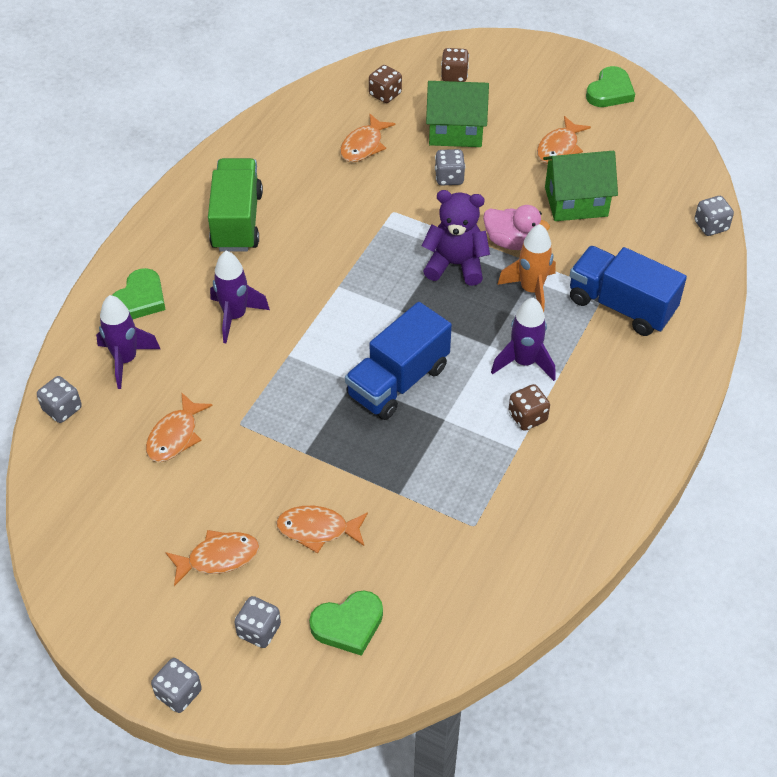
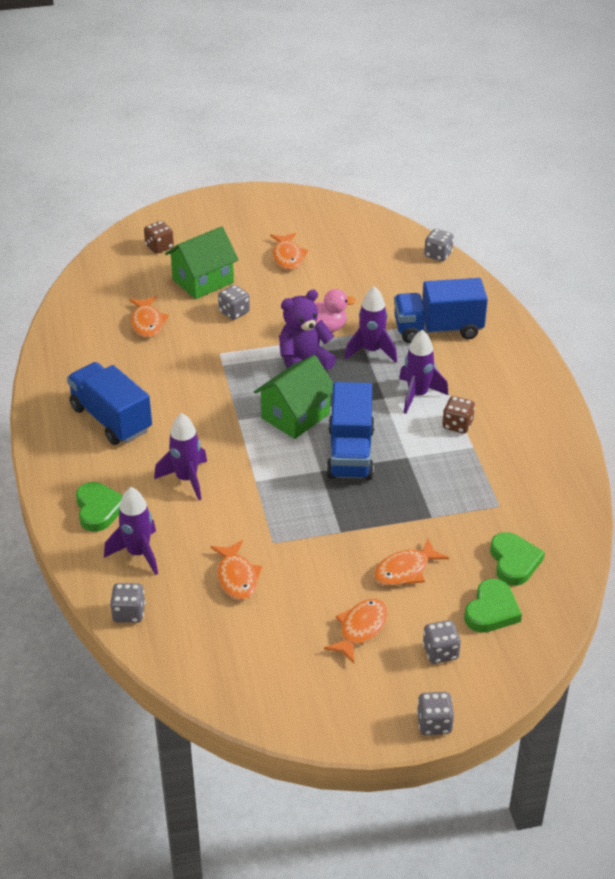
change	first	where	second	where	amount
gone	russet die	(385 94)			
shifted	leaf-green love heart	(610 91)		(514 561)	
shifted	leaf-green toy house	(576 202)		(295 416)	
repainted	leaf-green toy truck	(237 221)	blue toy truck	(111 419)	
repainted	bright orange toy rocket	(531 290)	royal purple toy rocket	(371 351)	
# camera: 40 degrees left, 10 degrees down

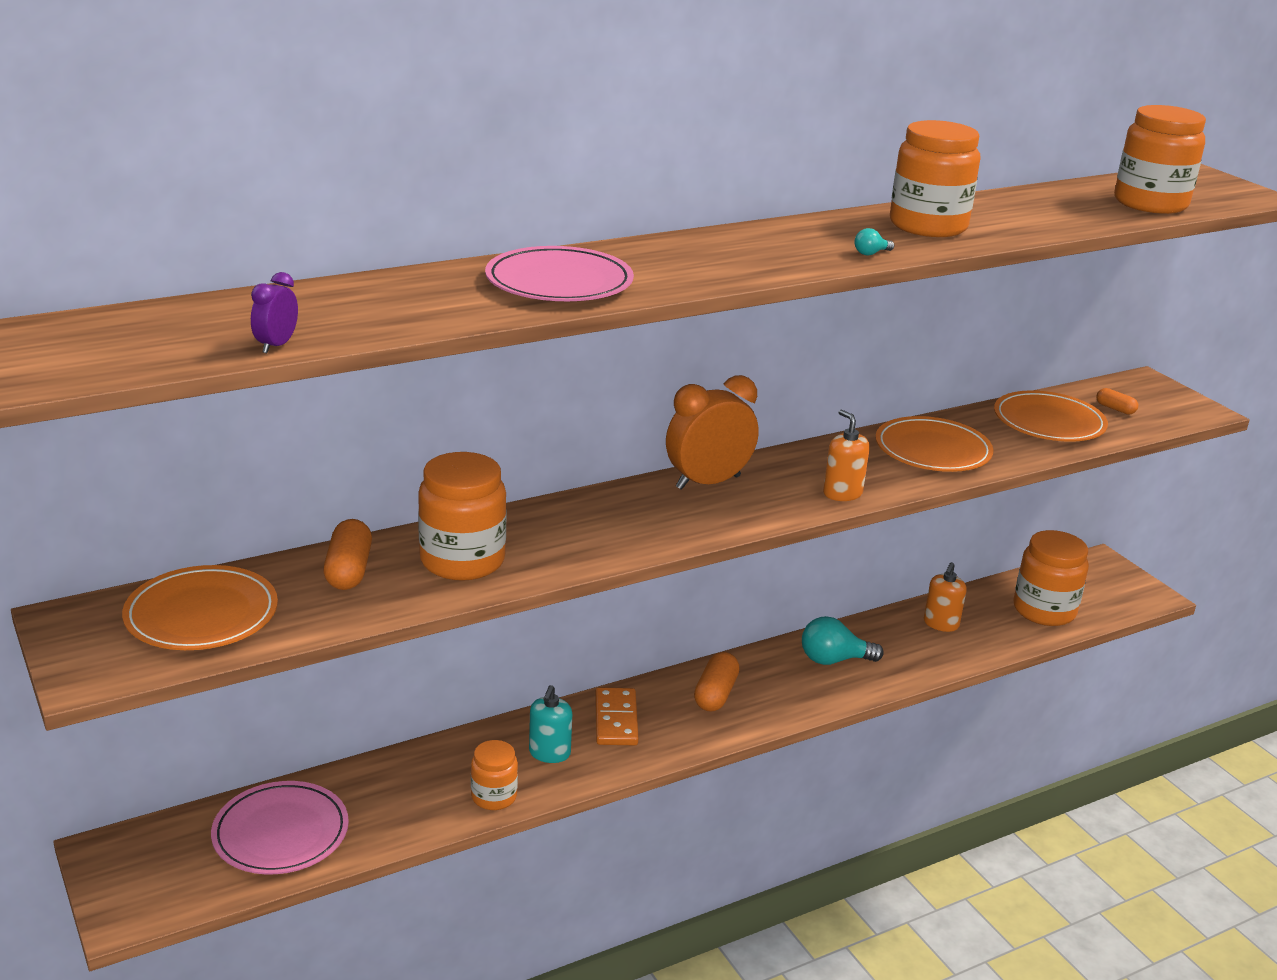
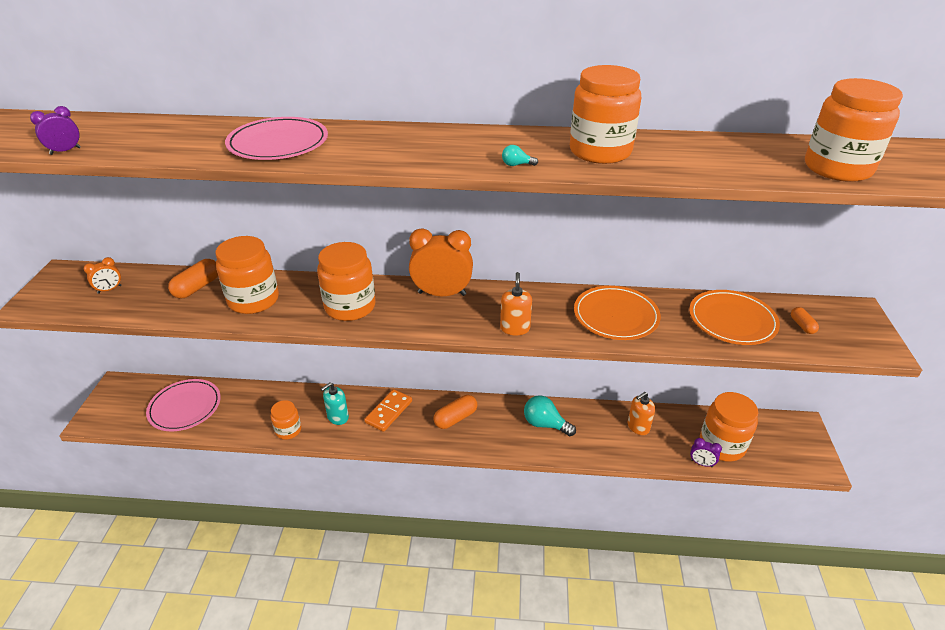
change	first	where	second	where	amount
swapped	bright orange dinner plate	(201 614)	bright orange alarm clock	(109 289)	
new			bright orange jar	(350 307)	
new			royal purple alarm clock	(701 463)	
# camera: 35 degrees right, 10 degrees up

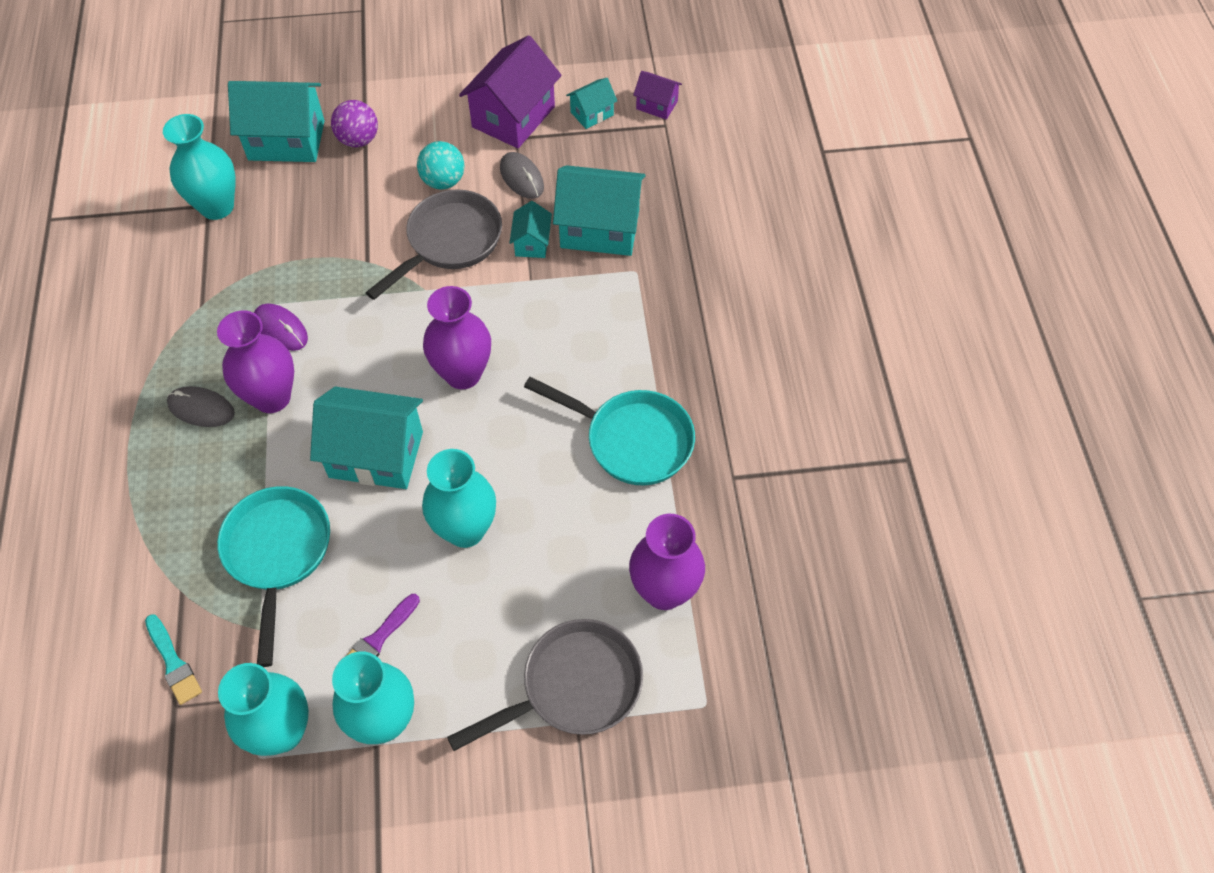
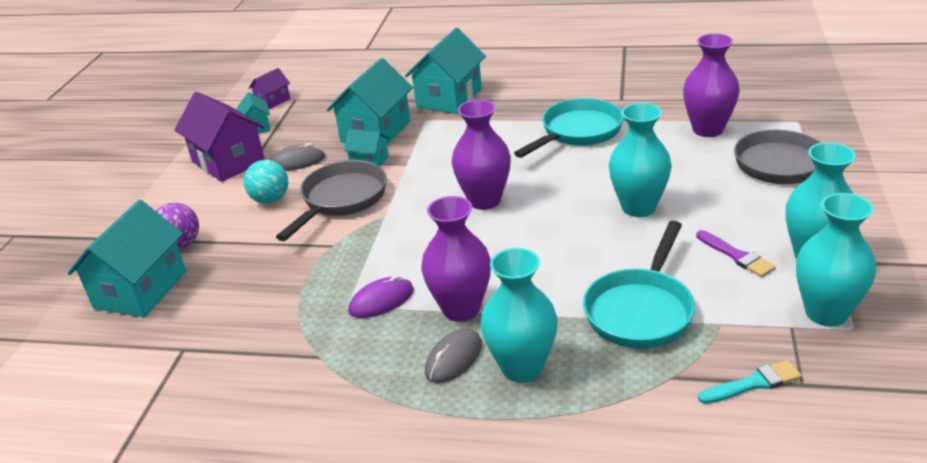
change	first	where	second	where	amount
shifted	teal tall vase	(217 207)		(522 368)	
rotated	grey skillet	(449 242)		(341 200)	60 degrees clockwise
shifted	teal toy house	(376 454)		(449 98)	
rotated	teal skillet	(278 554)		(641 310)	75 degrees counterclockwise
# camera: 70 degrees left, 25 degrees down

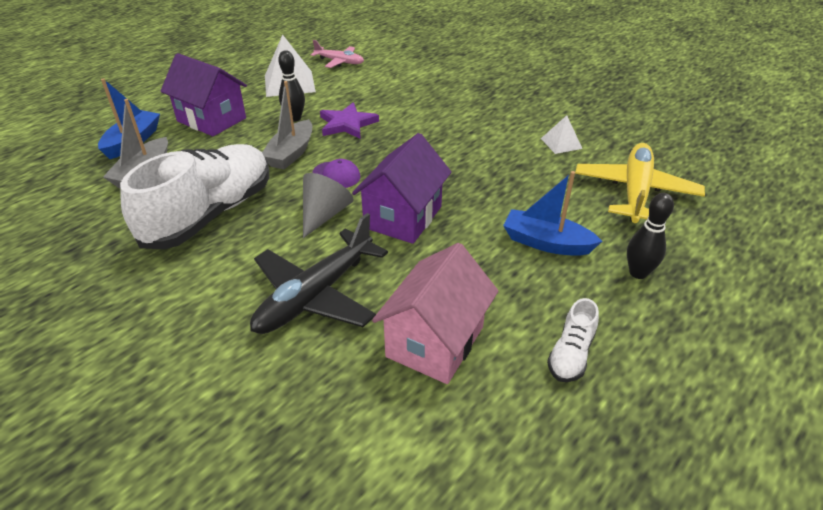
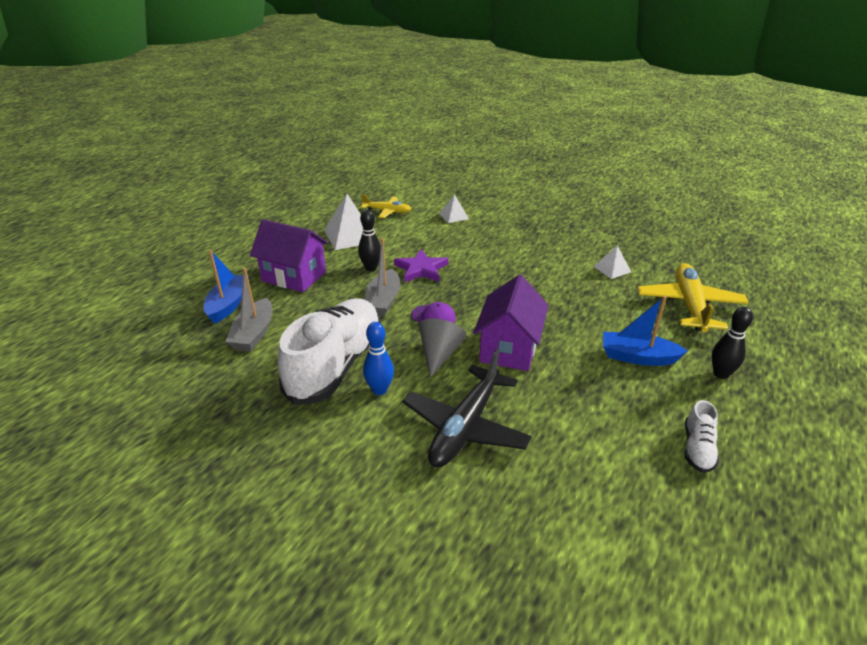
change	first	where	second	where	amount
repainted	rose-pink plane	(339 62)	bright yellow plane	(387 211)	
gone	rose-pink toy house	(435 341)			
new			white pyramid	(454 216)	
new			blue bowling pin	(379 390)	
# camera: 10 degrees left, 5 degrees down

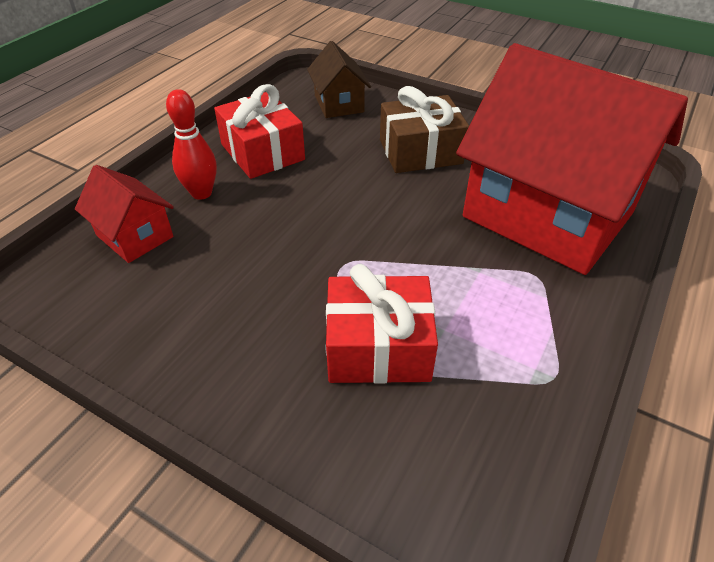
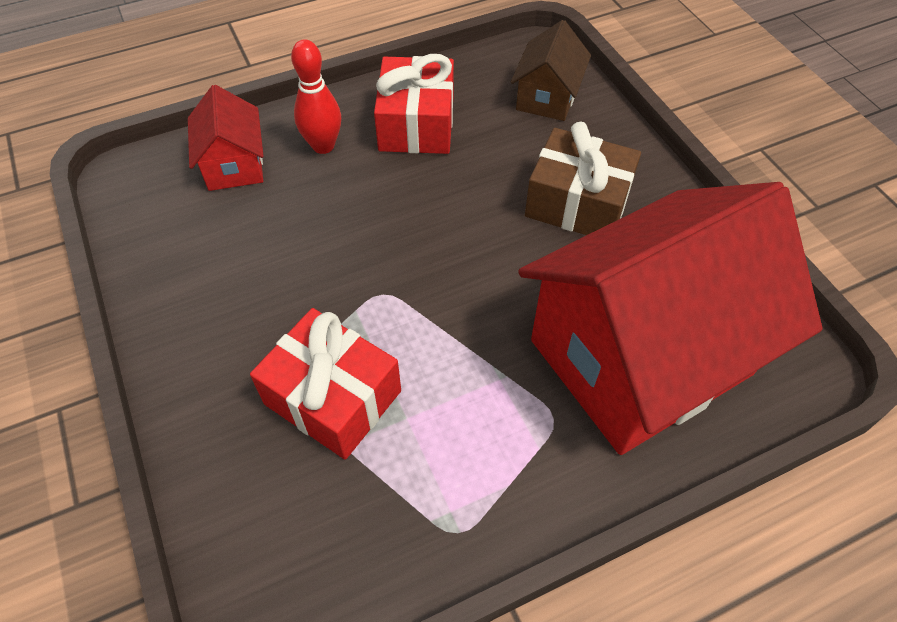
change	first	where	second	where	amount
rotated	scarlet toy house	(547 215)		(640 357)	75 degrees clockwise
# camera: 35 degrees right, 10 degrees up

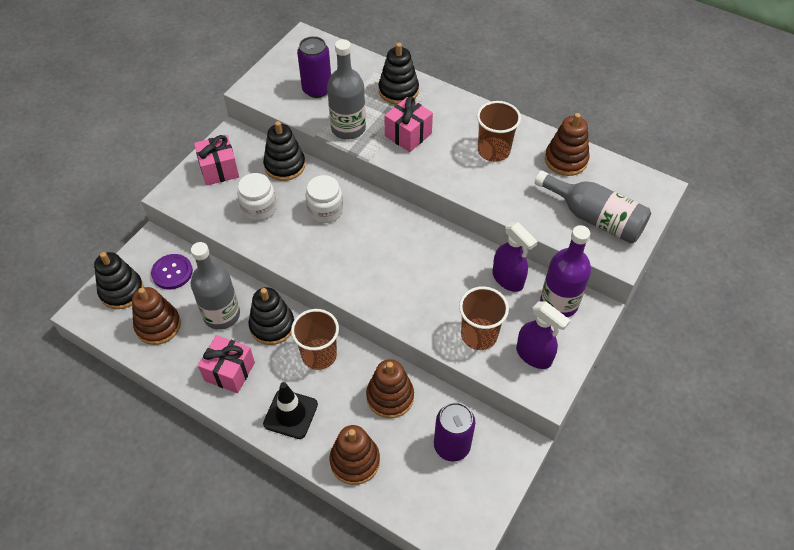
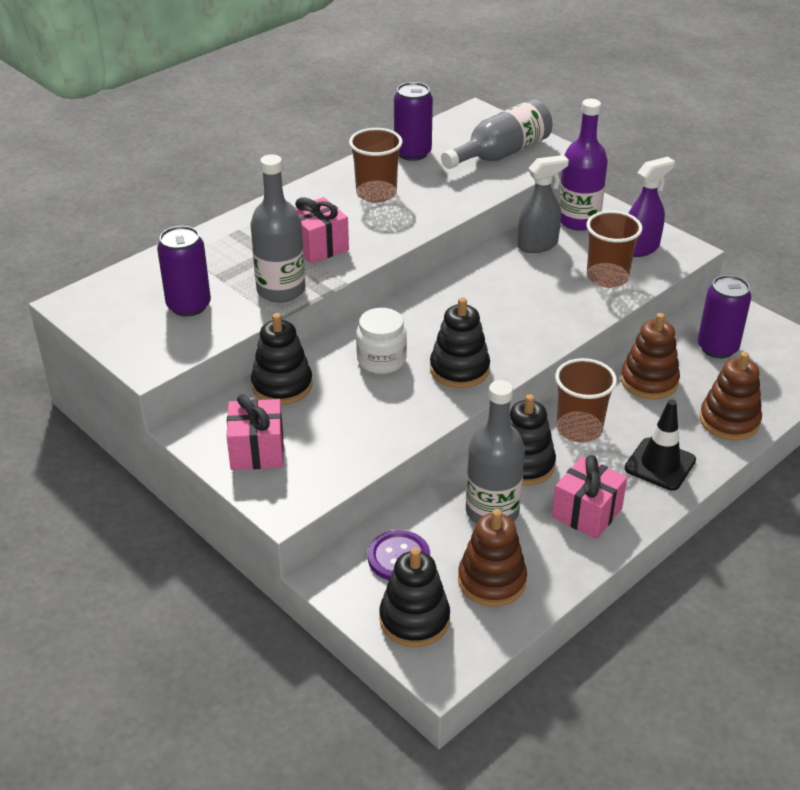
change	first	where	second	where	amount
shifted	ebony stacking rings	(398 91)		(459 369)	
swapped	russet stacking rings	(566 160)	royal purple tin	(412 153)	
gone	white jar	(259 208)			
repainted	royal purple sprayer	(508 279)	grey sprayer	(538 245)	
# camera: 75 degrees left, 15 degrees down

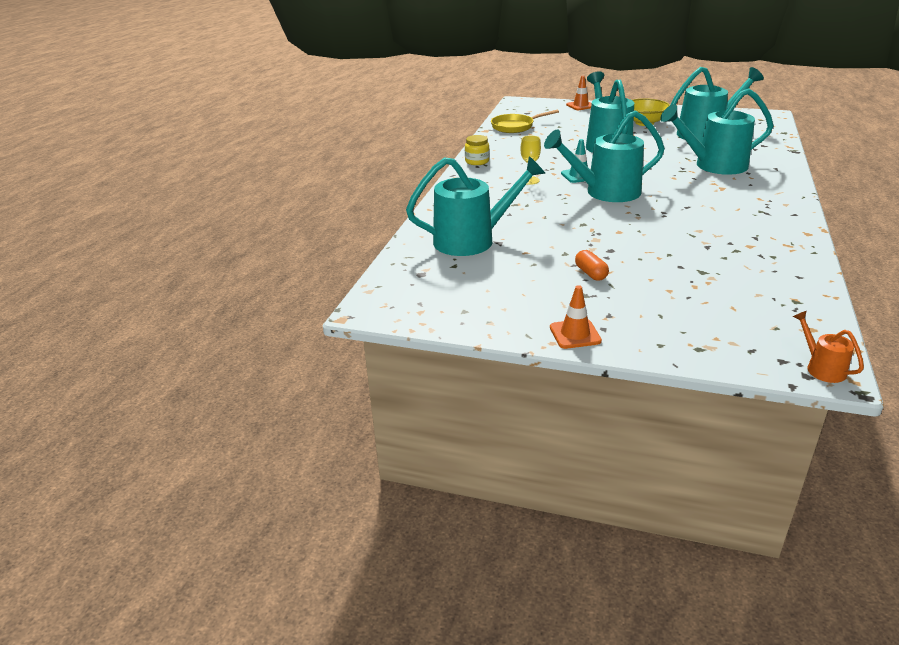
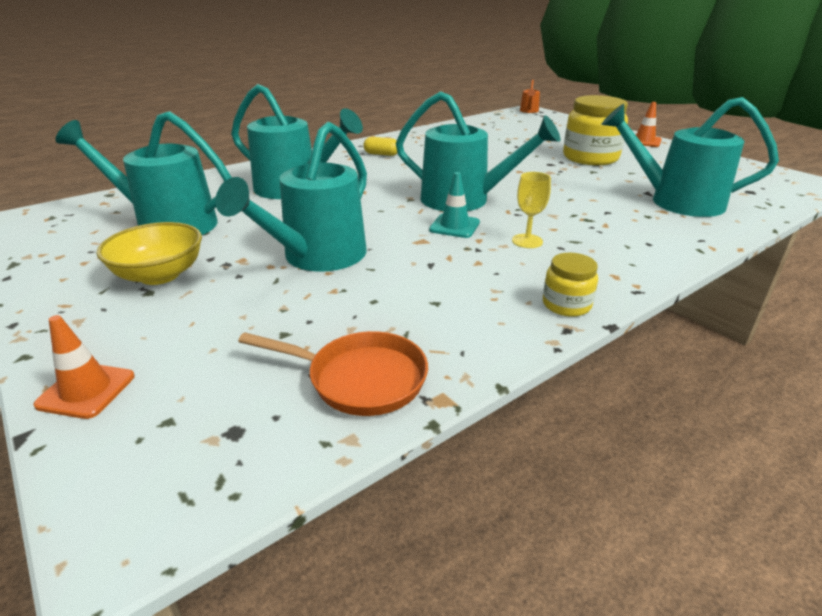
change	first	where	second	where	amount
repainted	bright yellow skillet	(515 127)	bright orange skillet	(359 379)	
swapped	bright orange pill shape	(590 273)	bright yellow jar	(590 158)	
new			bright yellow pill shape	(381 154)	
# camera: 145 degrees left, 0 degrees up

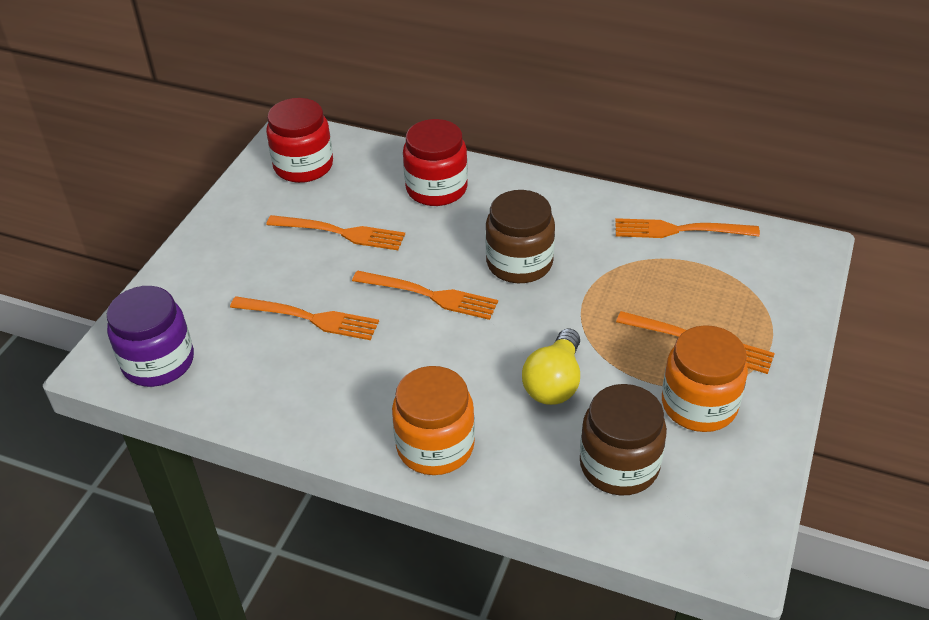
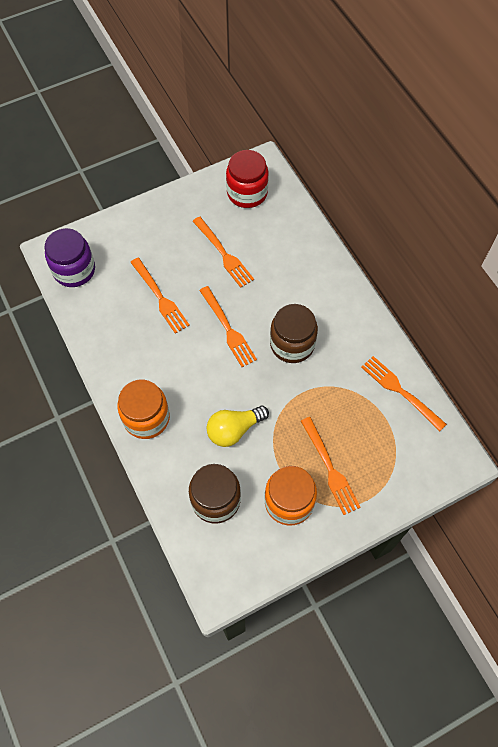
change	first	where	second	where	amount
gone	scarlet jar	(436 188)			
# camera: 40 degrees right, 20 degrees up

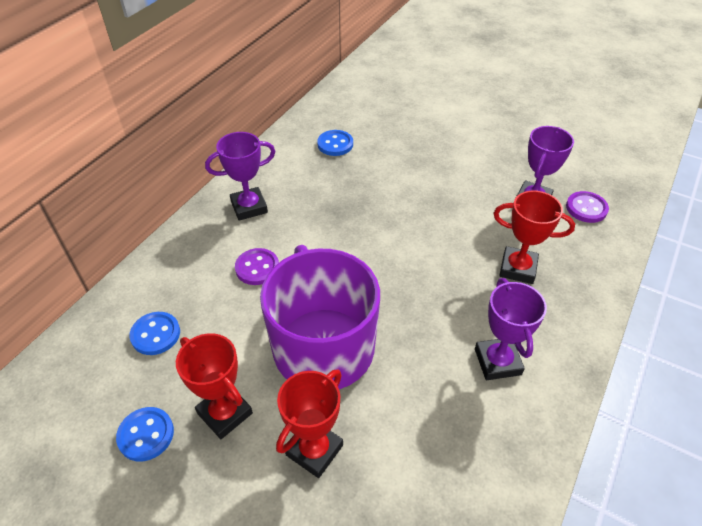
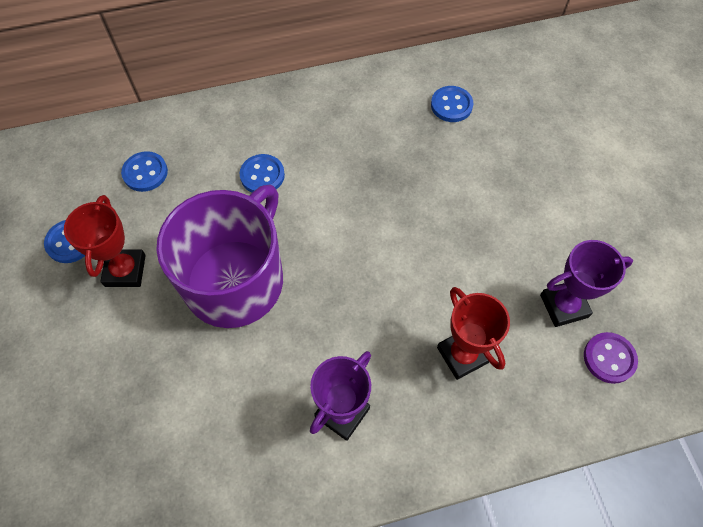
change	first	where	second	where	amount
gone	royal purple trophy	(249 207)			
repainted	royal purple button	(257 268)	blue button	(262 175)	
gone	scarlet trophy	(314 450)			
# camera: 45 degrees right, 15 degrees up

